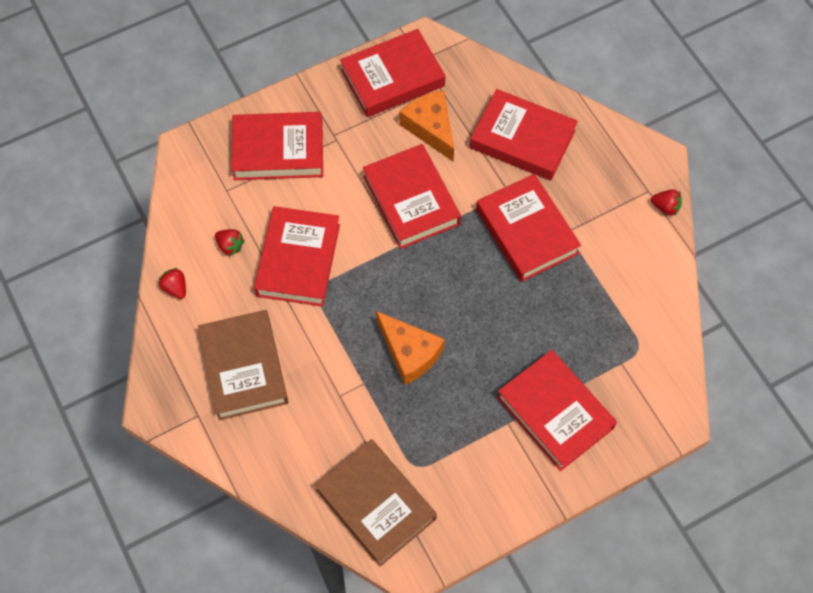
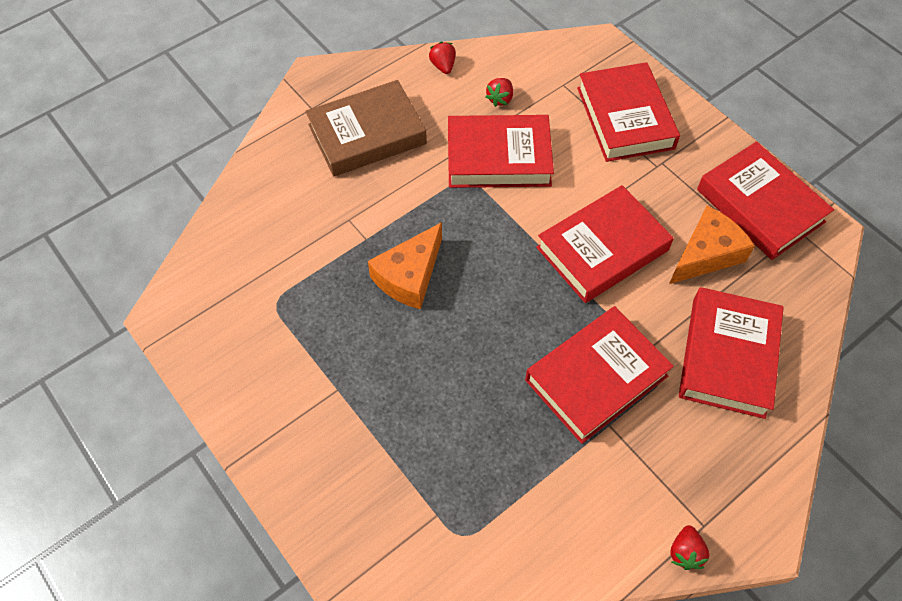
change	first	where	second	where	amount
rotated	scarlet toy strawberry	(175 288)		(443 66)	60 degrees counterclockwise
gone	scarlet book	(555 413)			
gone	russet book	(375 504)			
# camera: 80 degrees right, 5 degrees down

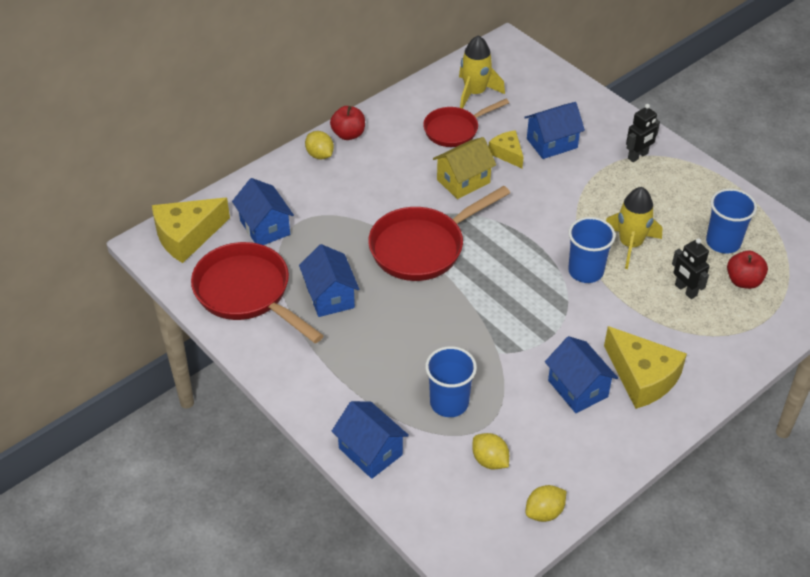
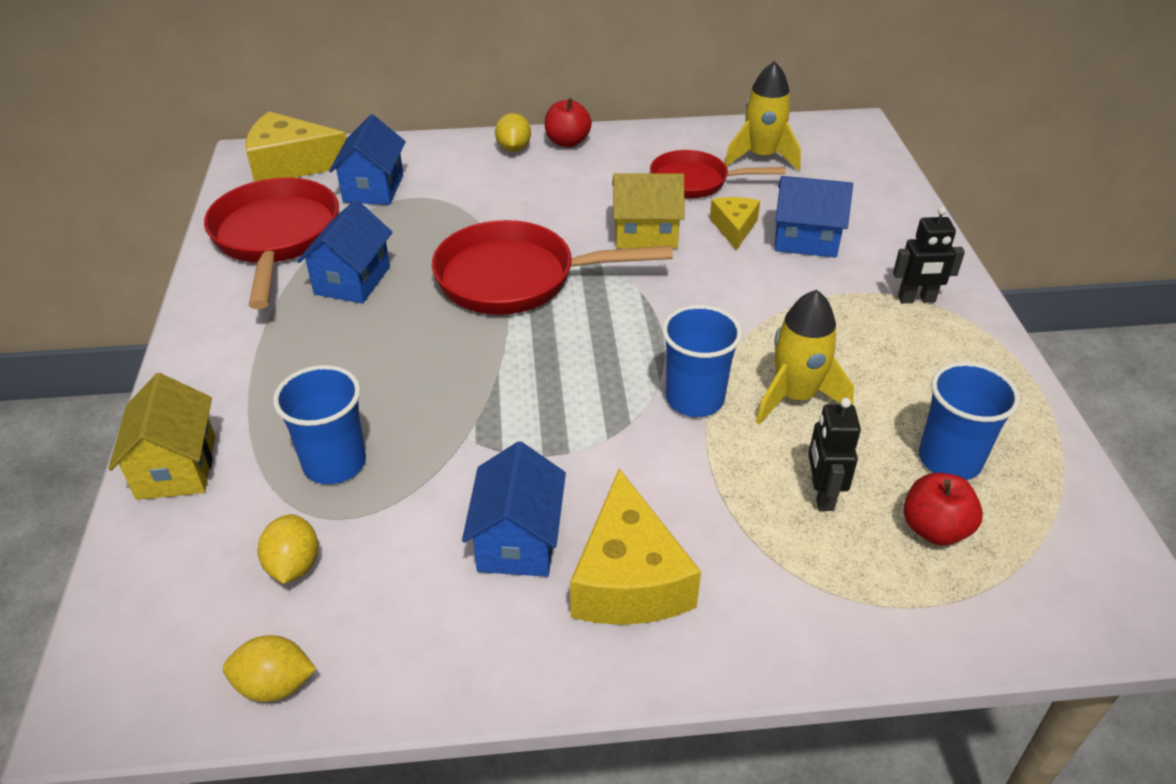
change	first	where	second	where	amount
repainted	blue toy house	(370 451)	bright yellow toy house	(176 467)	
# camera: 35 degrees right, 5 degrees down

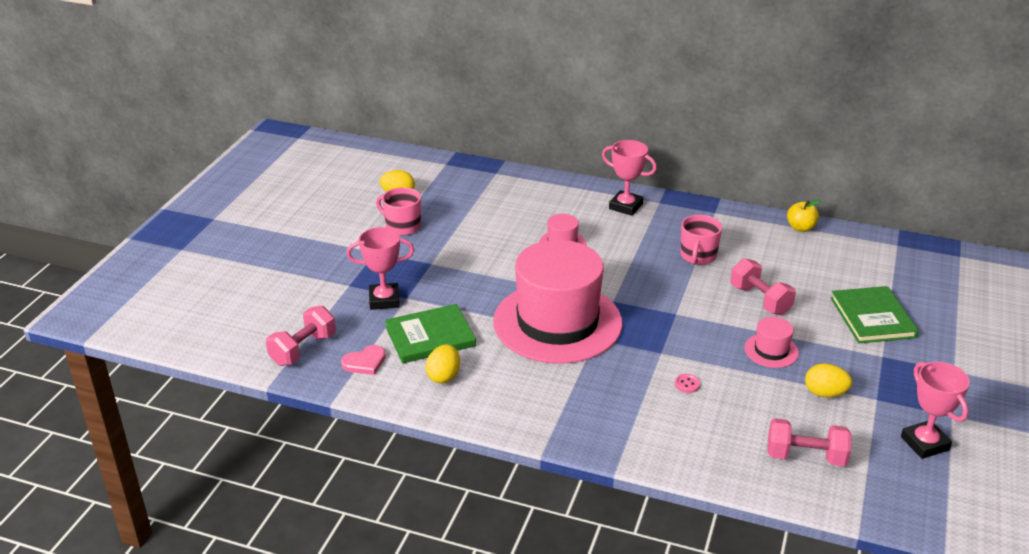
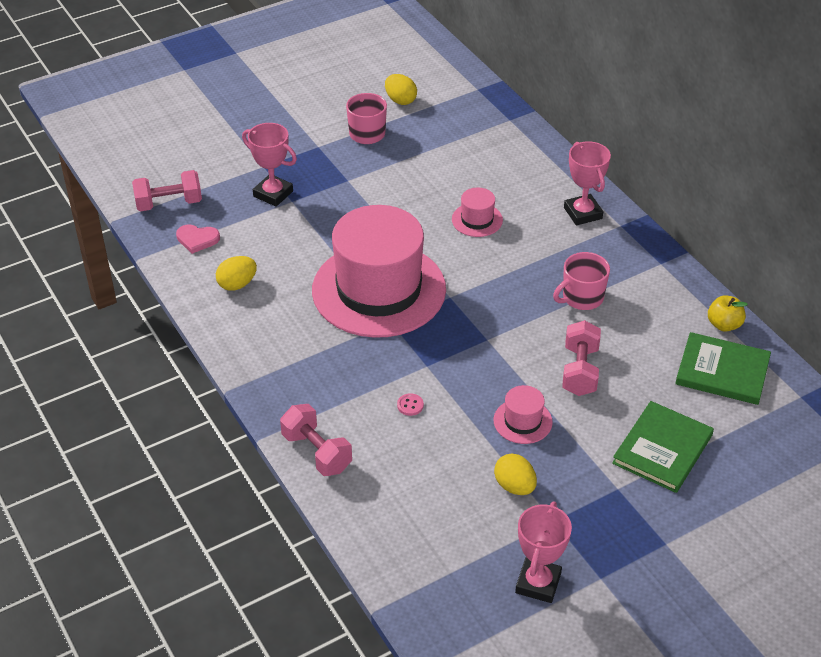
change	first	where	second	where	amount
shifted	leaf-green book	(430 336)		(722 371)	
shifted	rose-pink dumbbell	(805 456)		(317 452)	
# camera: 40 degrees right, 10 degrees up

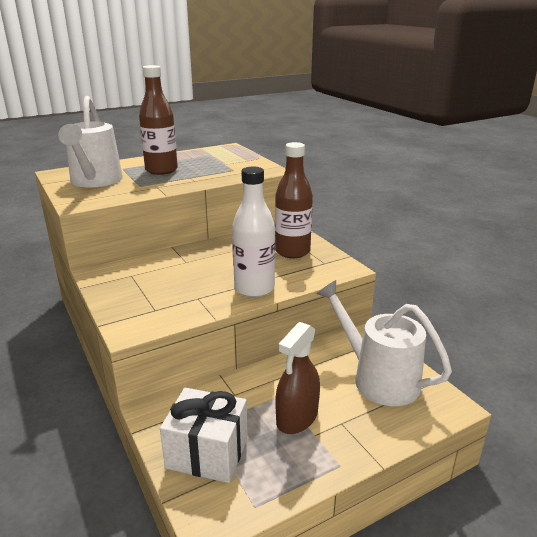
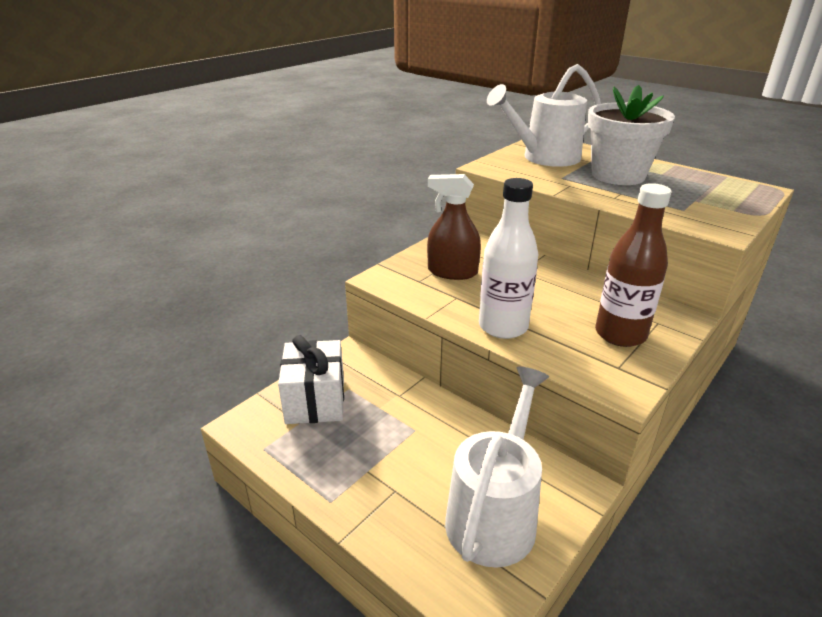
change	first	where	second	where	amount
swapped	russet drink bottle	(161 170)	white potted plant	(618 175)	
shifted	russet sprayer	(297 417)		(452 272)	
# camera: 70 degrees right, 5 degrees up

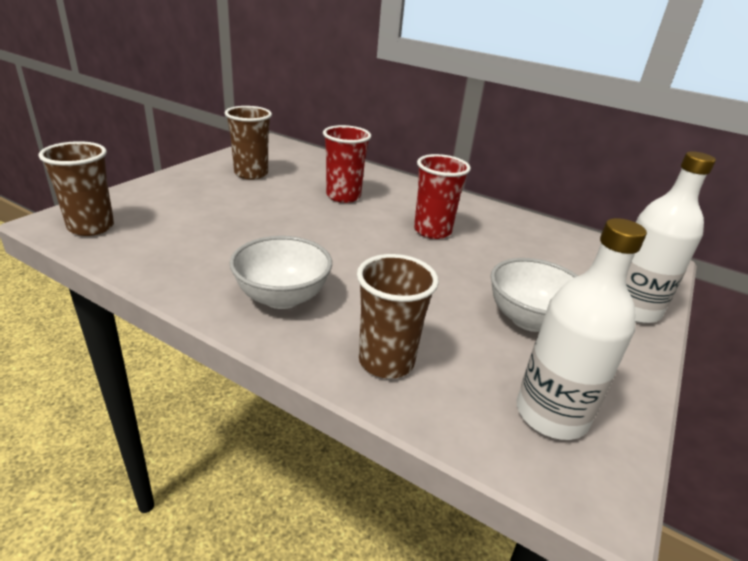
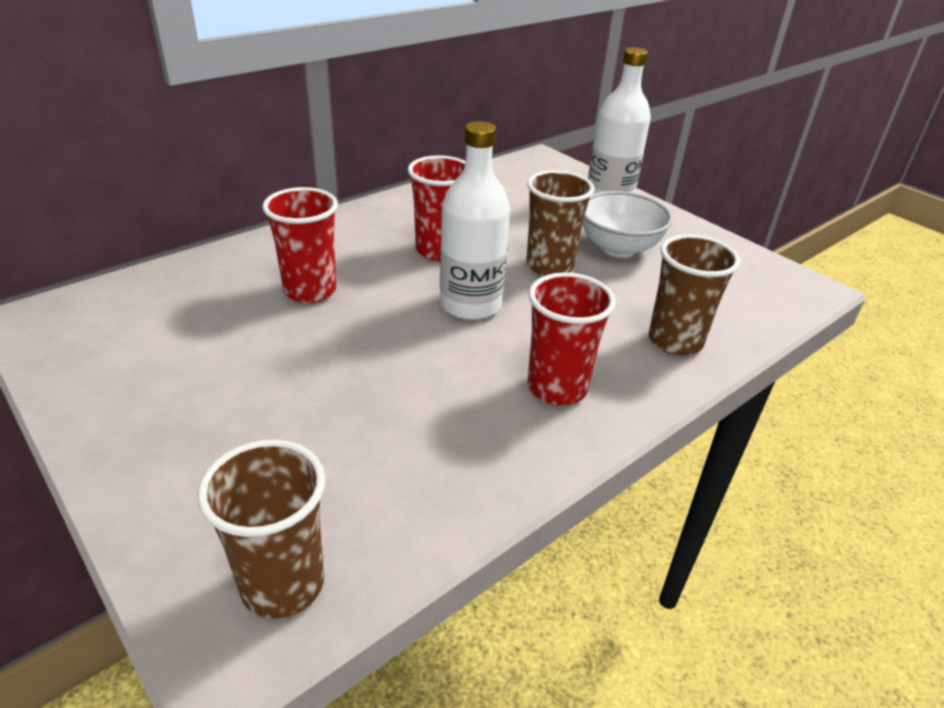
change	first	where	second	where	amount
shifted	russet cup	(251 174)		(549 266)	
shifted	white drink bottle	(551 414)		(470 305)	
swapped	white serving bowl	(282 297)	scarlet cup	(557 388)	
# camera: 70 degrees left, 5 degrees up

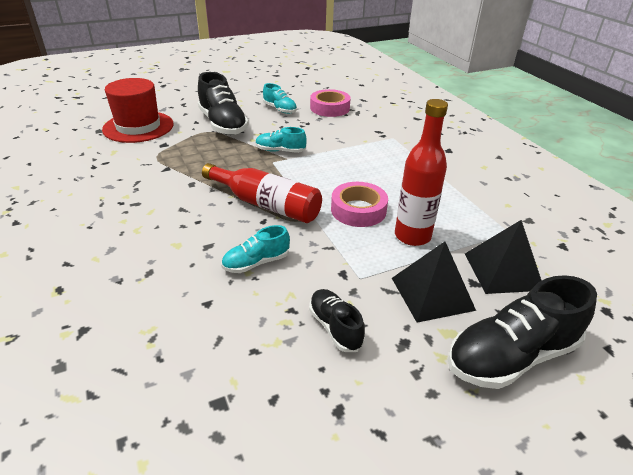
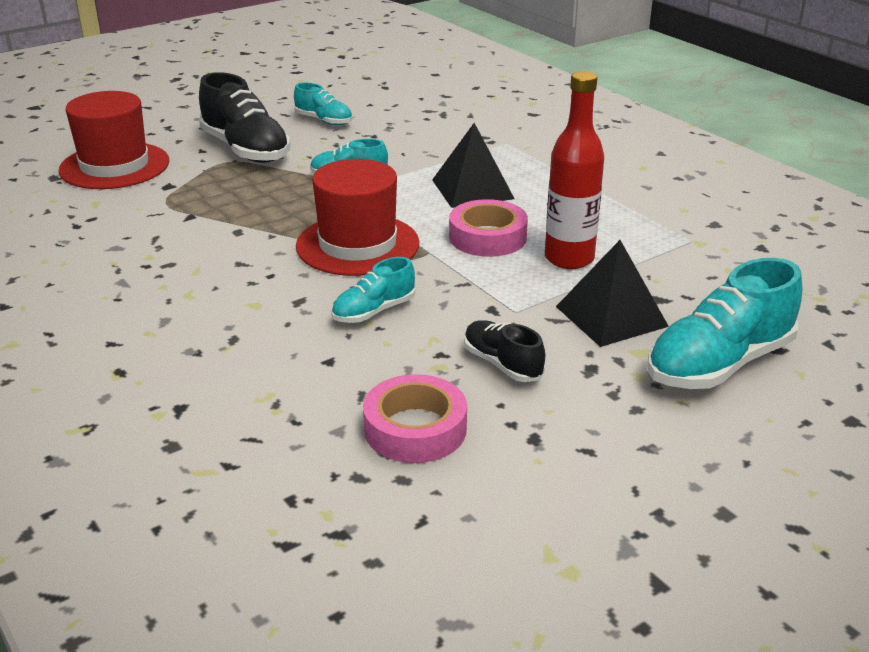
change	first	where	second	where	amount
shifted	rose-pink sticky tape	(330 108)		(415 429)	
swapped	scarlet drink bottle	(266 204)	scarlet hat	(357 245)	
shifted	ebony pyramid	(503 271)		(472 189)	
repainted	ebony sneaker	(511 356)	teal sneaker	(719 364)	
# camera: 10 degrees left, 5 degrees down

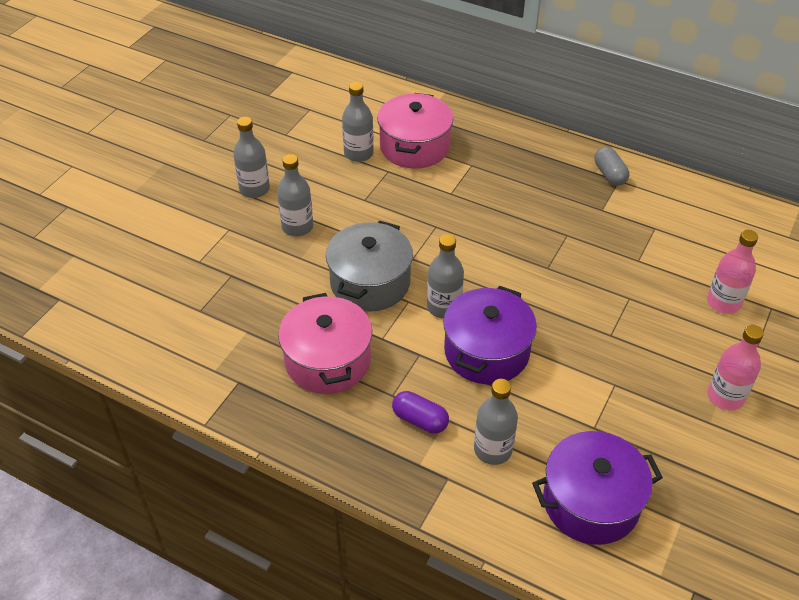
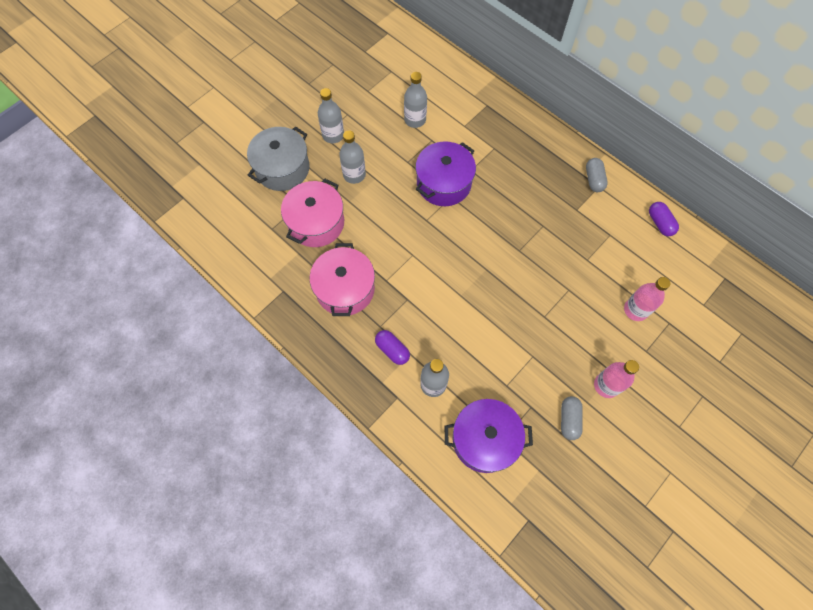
change	first	where	second	where	amount
shifted	rose-pink stockpot	(414 146)		(316 223)	
shifted	grey stockpot	(370 282)		(282 168)	
gone	grey drink bottle	(444 307)			
shifted	royal purple stockpot	(486 351)		(443 183)	
new			royal purple pill shape	(660 223)	
new			grey pill shape	(569 420)	
# camera: 15 degrees right, 20 degrees up

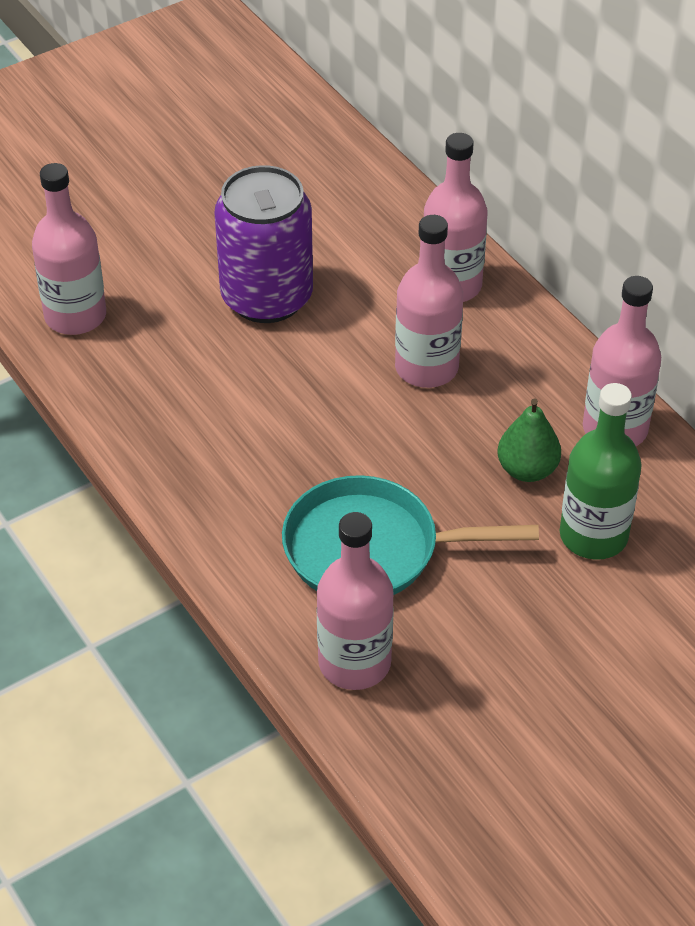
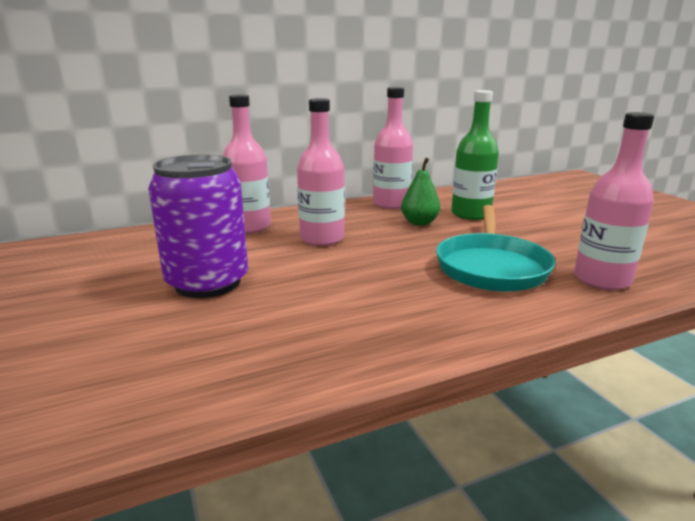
change	first	where	second	where	amount
gone	rose-pink drink bottle	(75 316)			
# camera: 80 degrees left, 25 degrees down

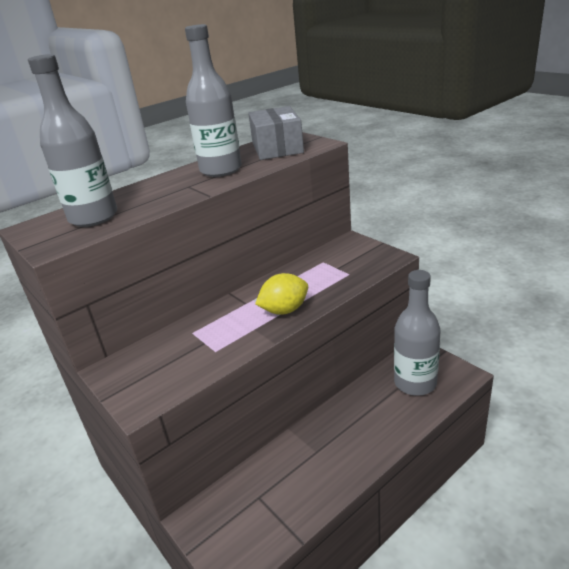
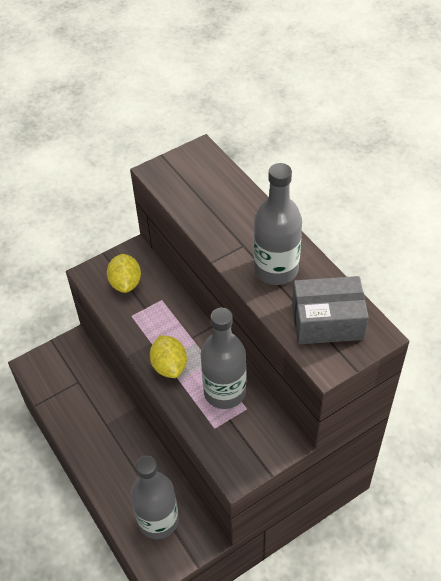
change	first	where	second	where	amount
shifted	grey drink bottle	(93 217)		(224 392)	
new			bright yellow toy lemon	(125 283)	
# camera: 95 degrees right, 20 degrees up

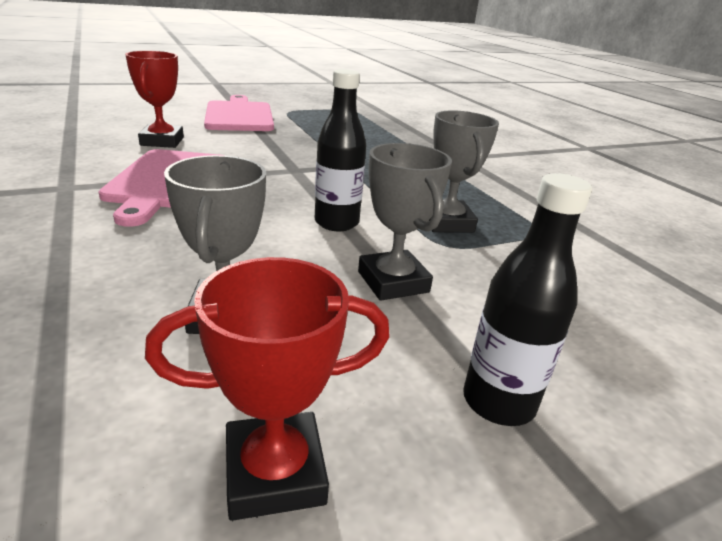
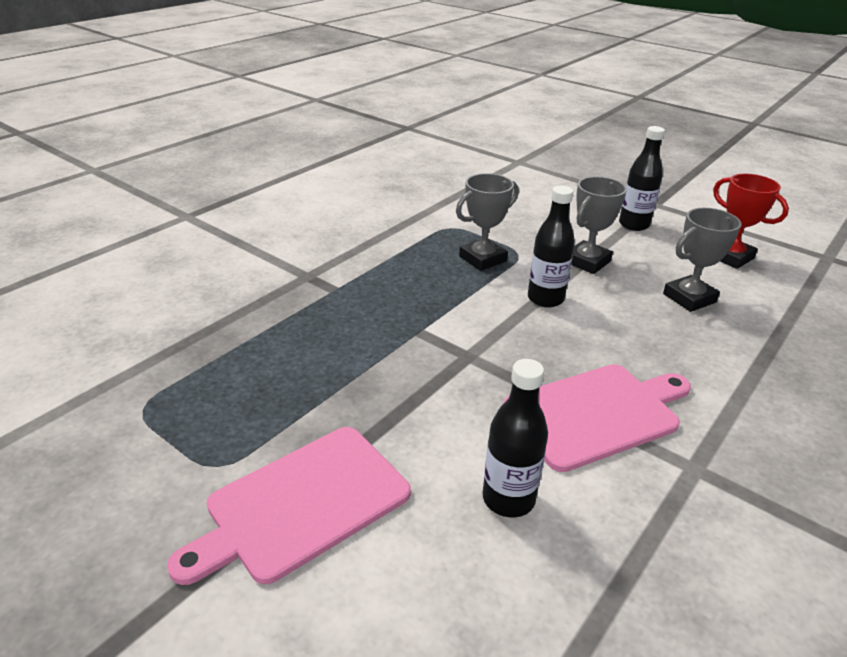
change	first	where	second	where	amount
swapped	scarlet trophy	(162 141)	ebony drink bottle	(508 499)	
# camera: 115 degrees left, 5 degrees up

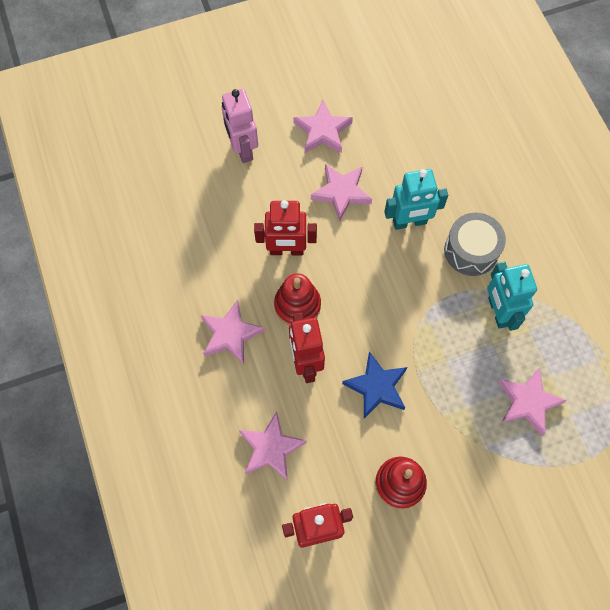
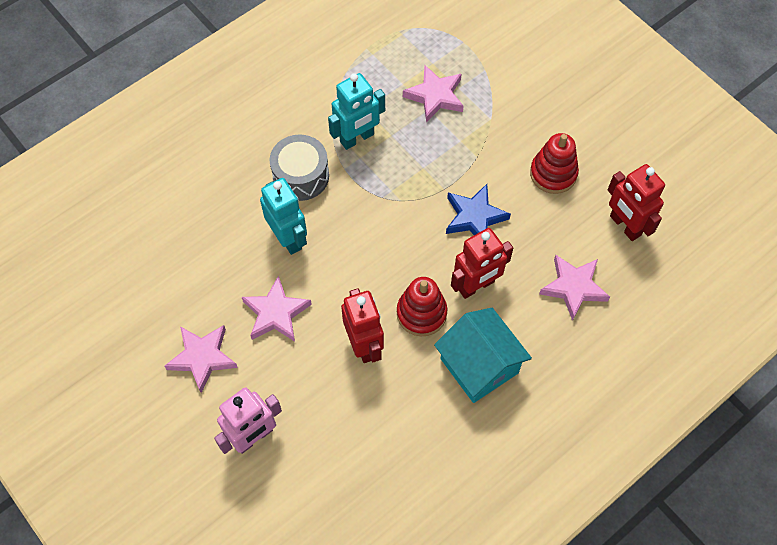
change	first	where	second	where	amount
swapped	rose-pink star	(230 334)	teal toy house	(479 366)	
# camera: 110 degrees left, 5 degrees down

